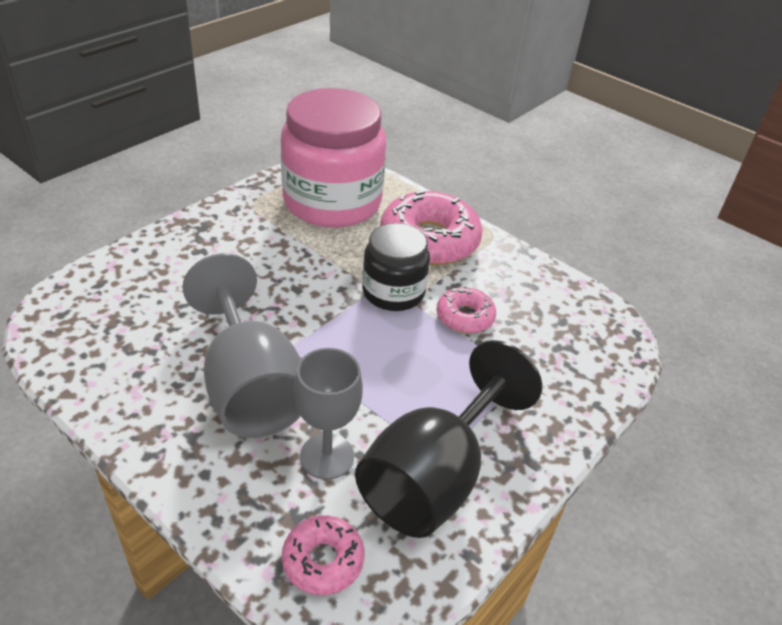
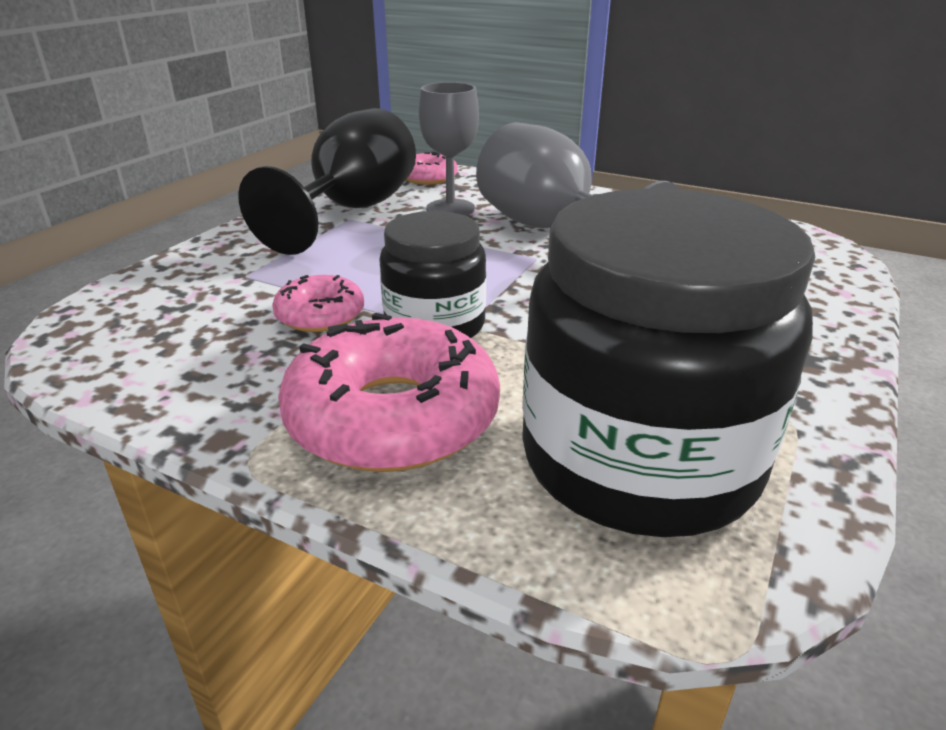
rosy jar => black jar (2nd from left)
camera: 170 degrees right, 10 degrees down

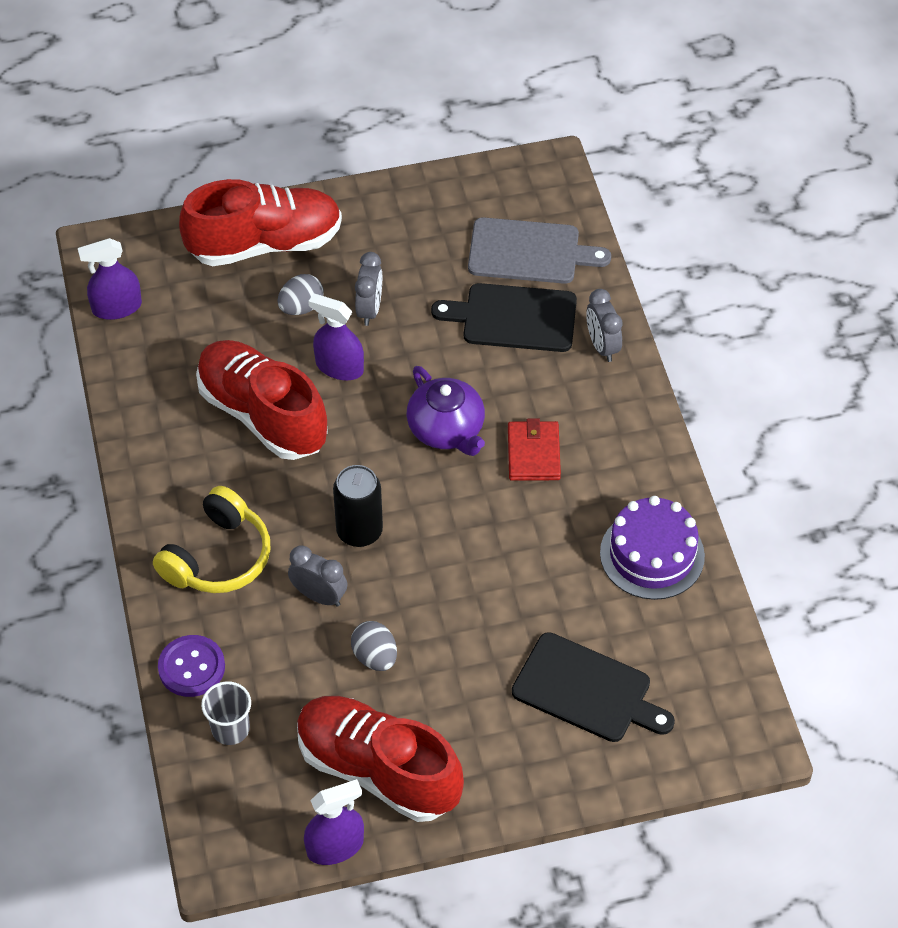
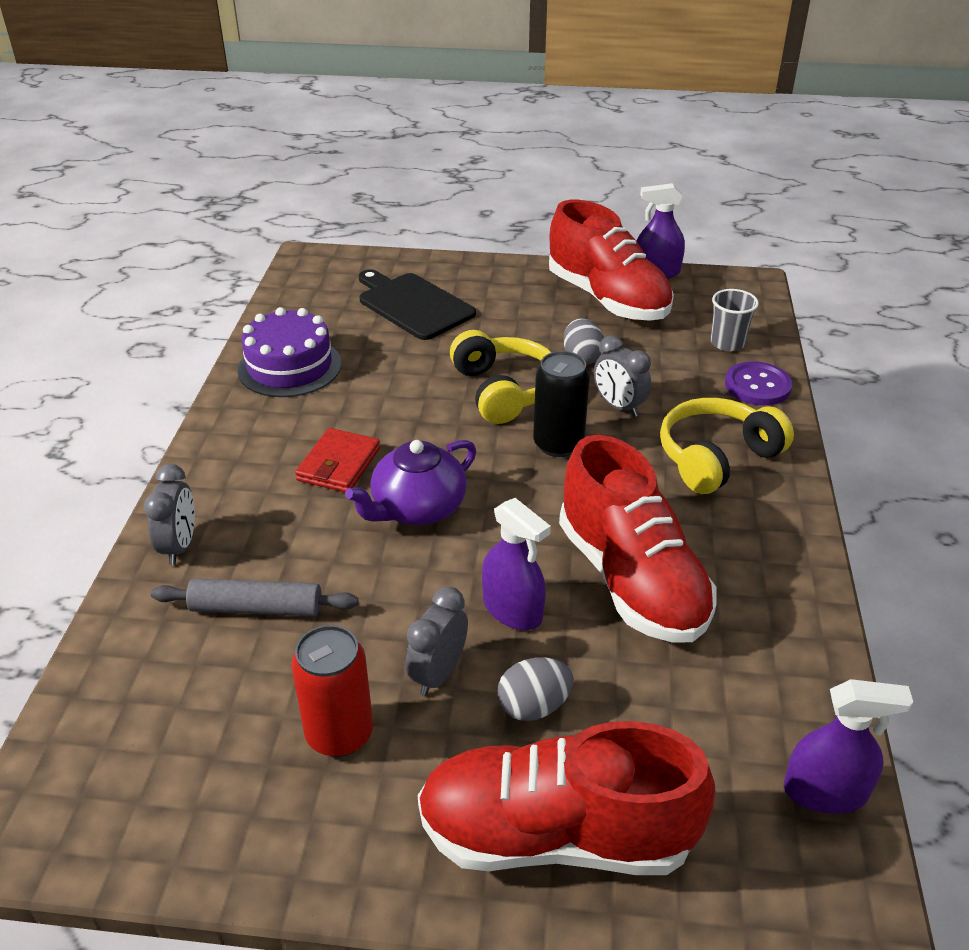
black cutting board (1st from left) => ash-grey rolling pin
nothing => crimson soda can
violet teapot, 120 degrees counterclockwise
nothing => yellow headphones (1st from left)
ash-grey cutting board => nothing
camera: 160 degrees left, 15 degrees down

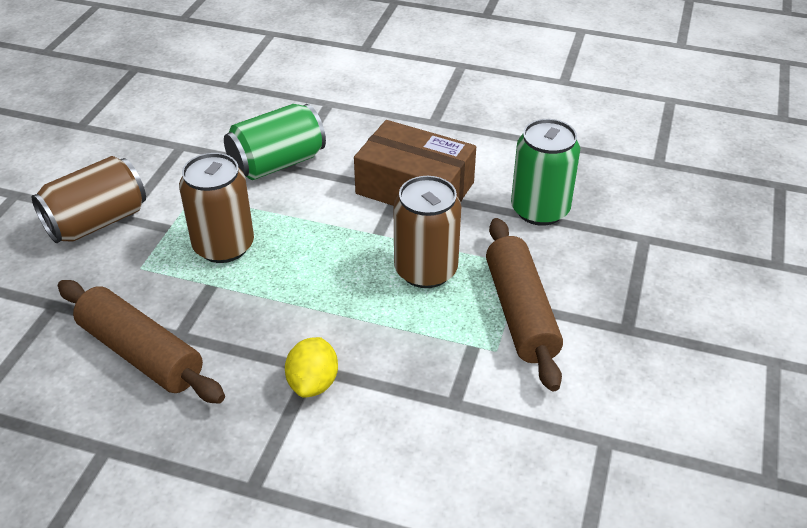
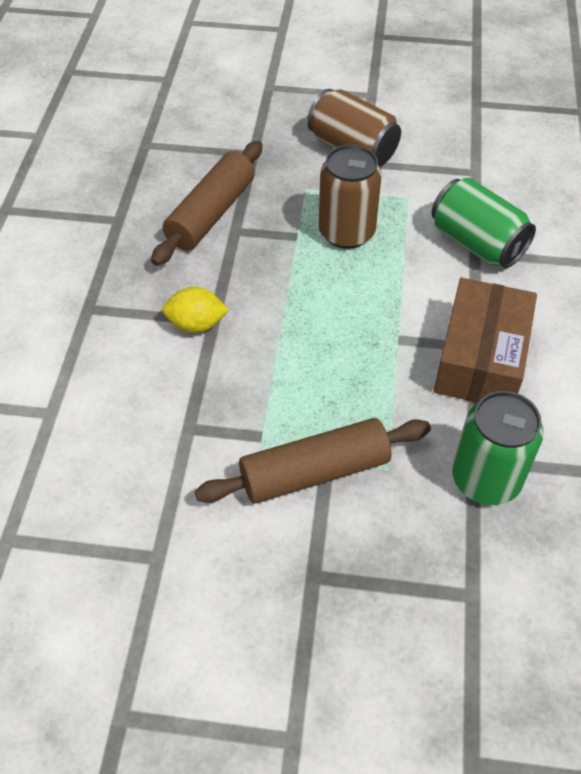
dark brown soda can (3rd from left) => nothing
camera: 80 degrees right, 10 degrees up

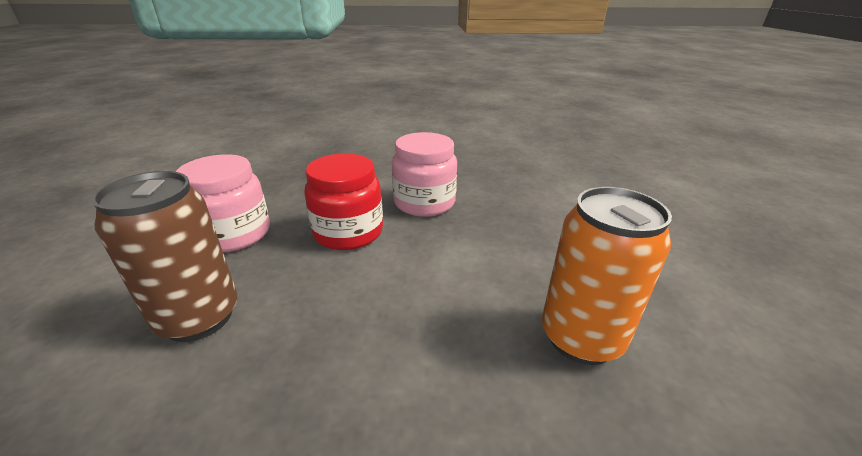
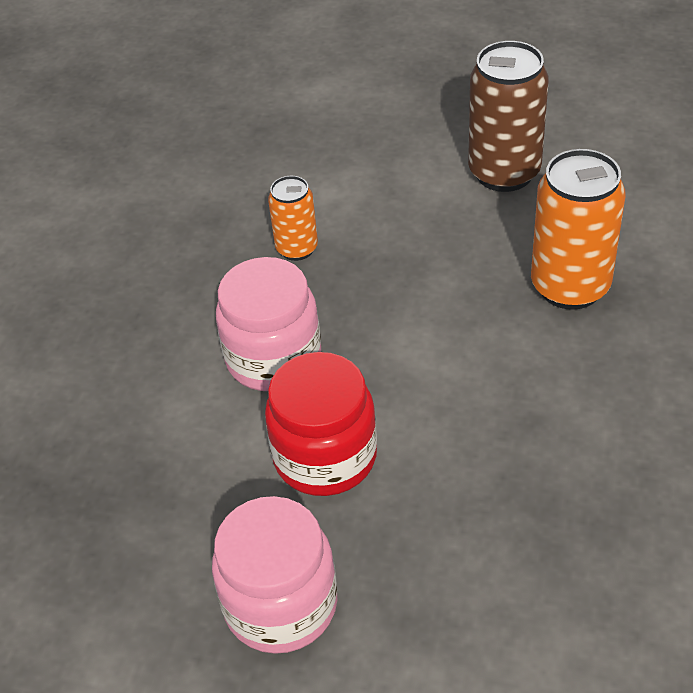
nothing => bright orange soda can (1st from left)
dark brown soda can, moved
camera: 70 degrees left, 15 degrees up

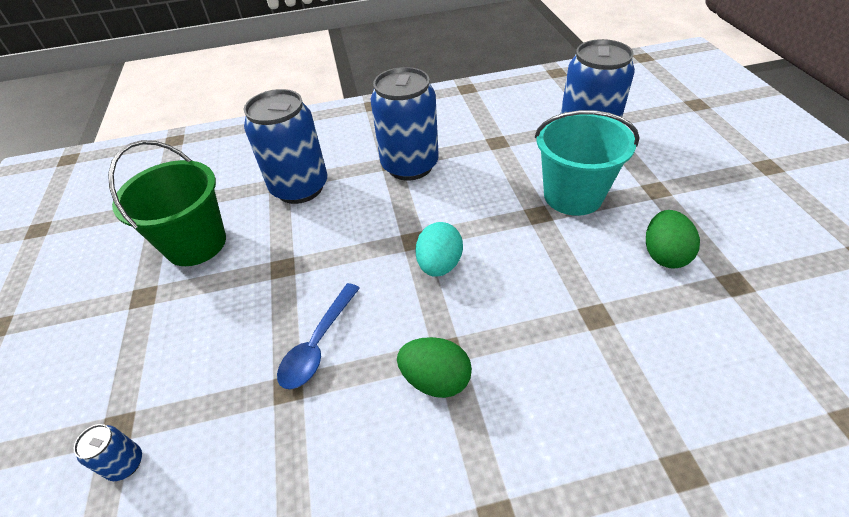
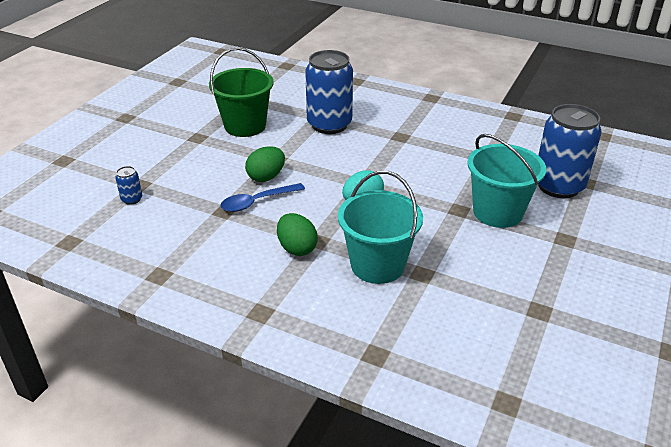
leaf-green egg shape (2nd from left in the first image) => leaf-green egg shape (1st from left), moved
nothing => aqua bucket (1st from left)
royal blue soda can (3rd from left) => nothing
camera: 35 degrees right, 10 degrees down

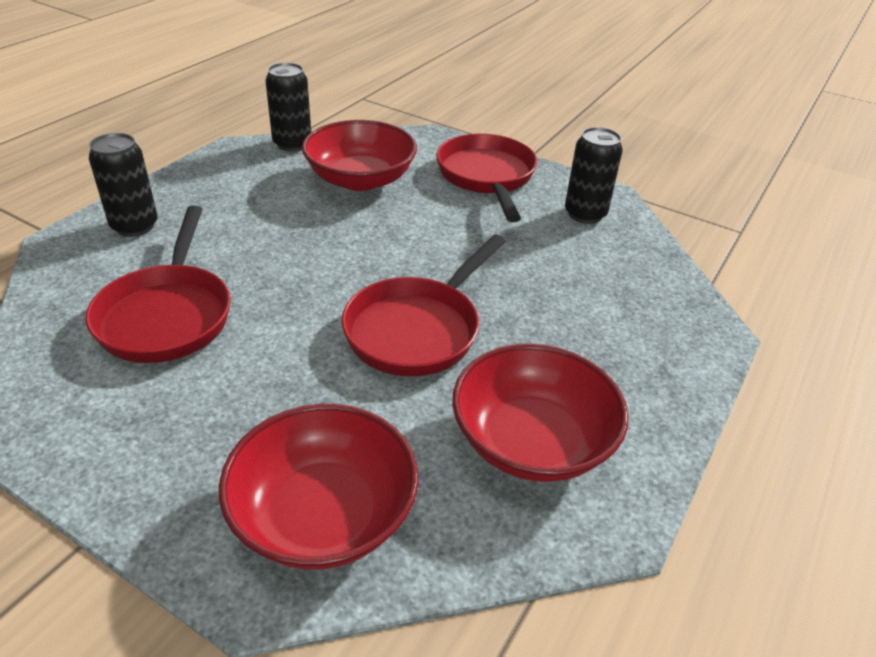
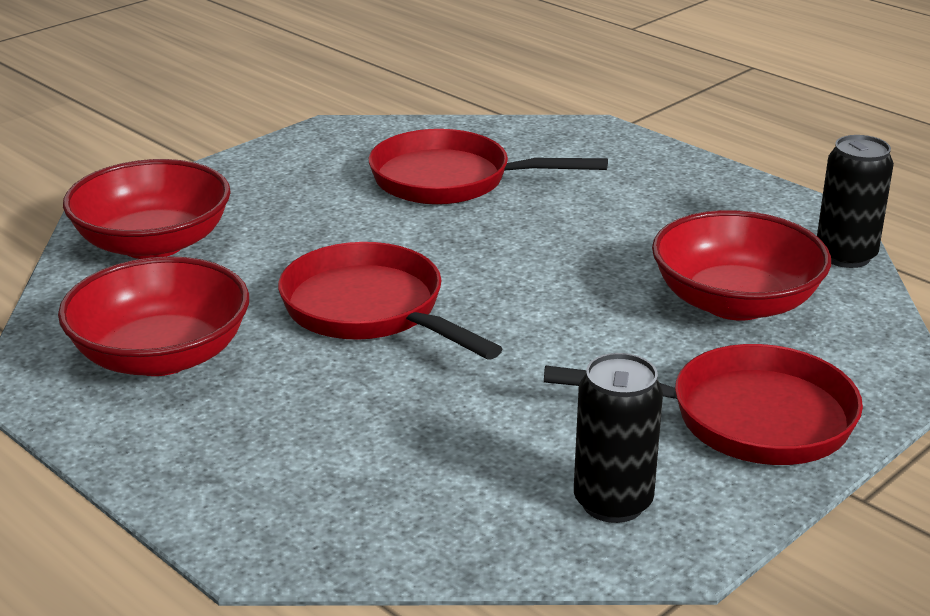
black soda can (1st from left) => nothing
camera: 105 degrees right, 10 degrees down

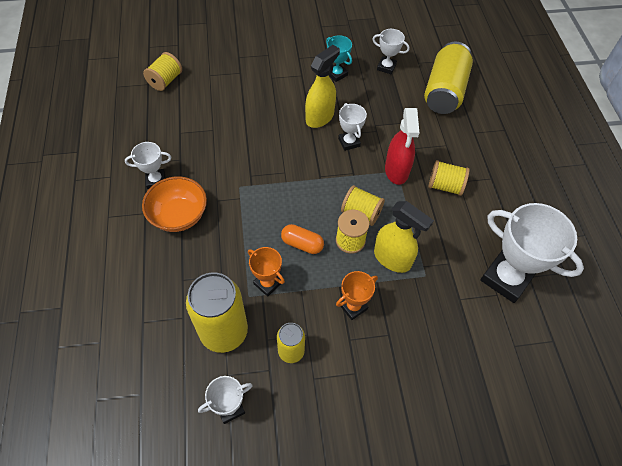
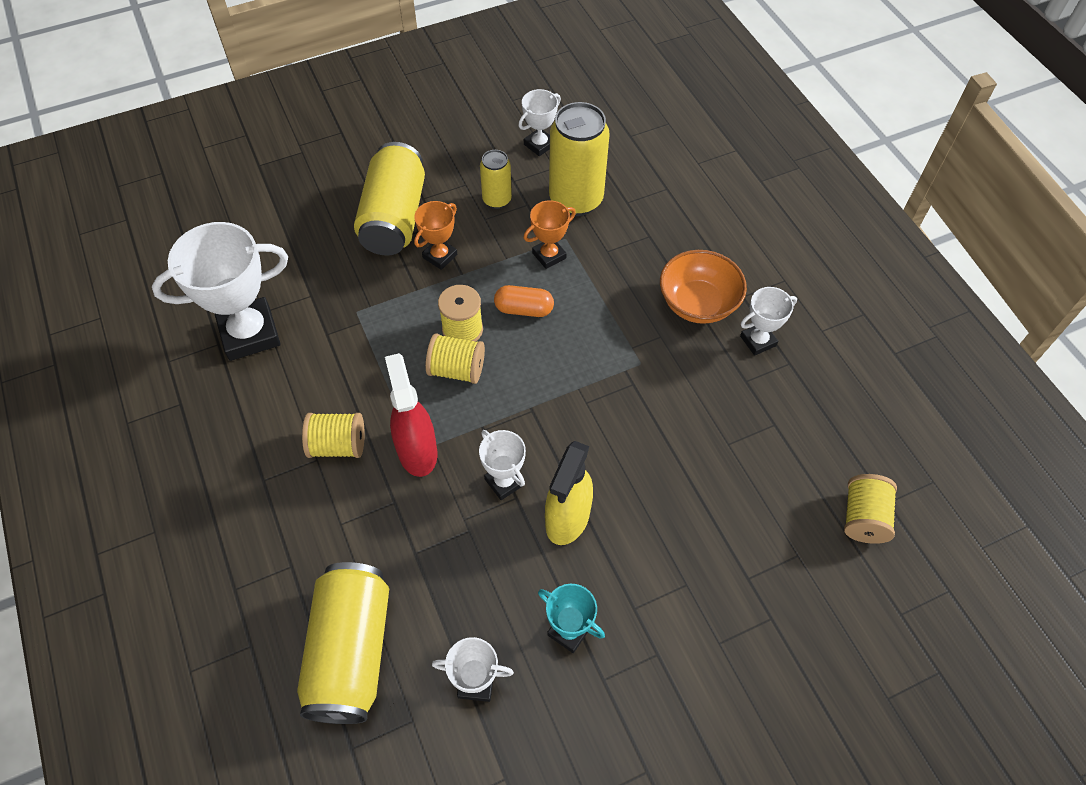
white award cup (5th from left in the first image) => white award cup (1st from left), 45 degrees counterclockwise
nothing => yellow soda can (2nd from left)
bright orange award cup (1st from left in the first image) => bright orange award cup (2nd from left), 60 degrees counterclockwise
yellow spray bottle (2nd from left) => nothing
camera: 165 degrees right, 0 degrees up

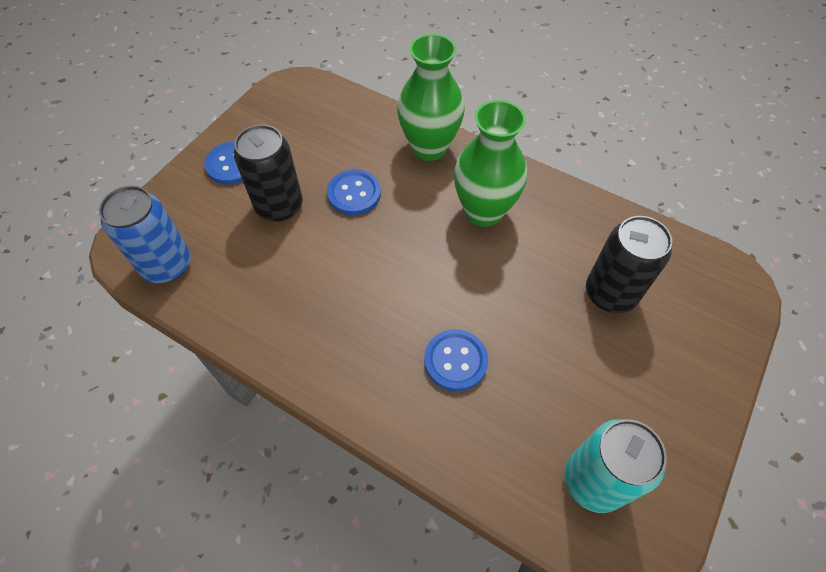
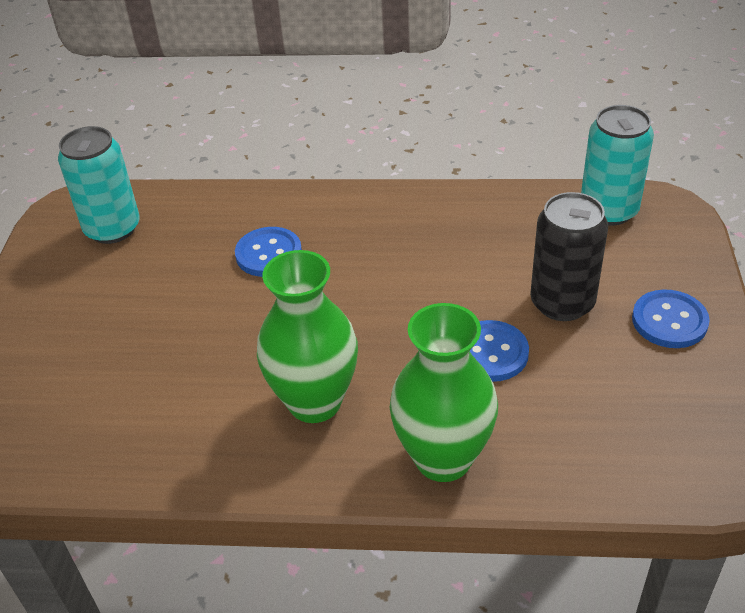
royal blue soda can => aqua soda can (2nd from left)
black soda can (2nd from left) => nothing
camera: 155 degrees right, 15 degrees down

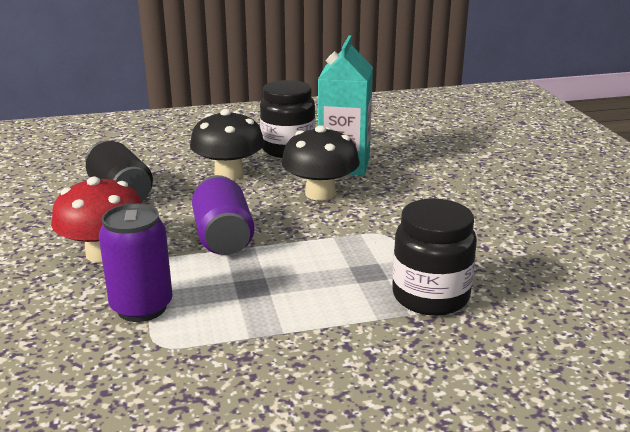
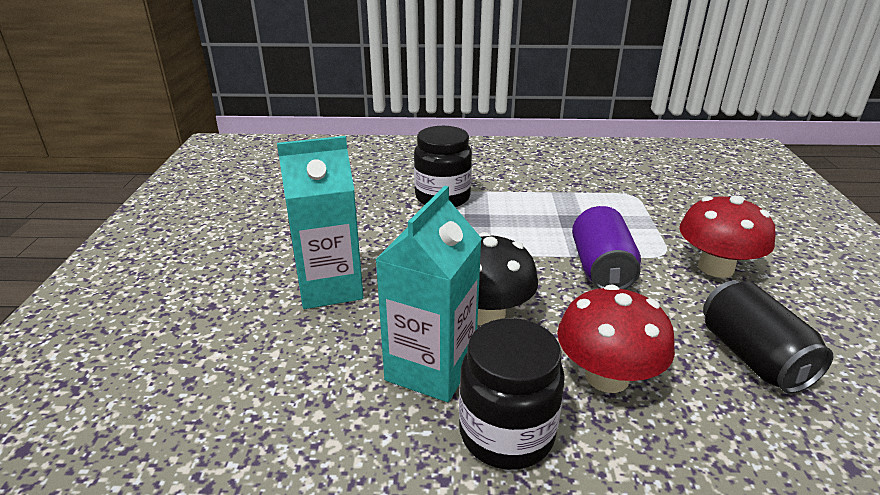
nothing => aqua carton (1st from left)
black toadstool (1st from left) => crimson toadstool (1st from left)
violet soda can (1st from left) => nothing
camera: 165 degrees left, 5 degrees up

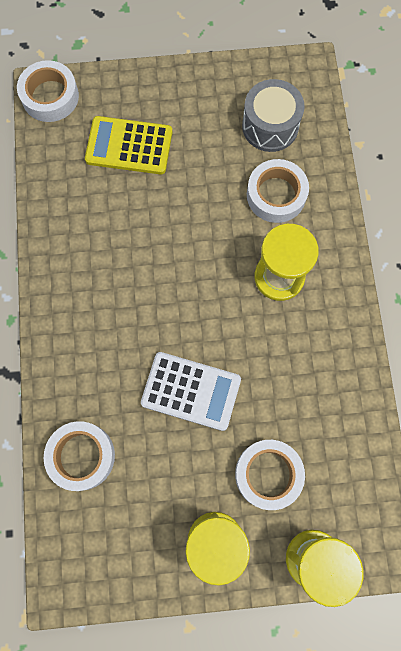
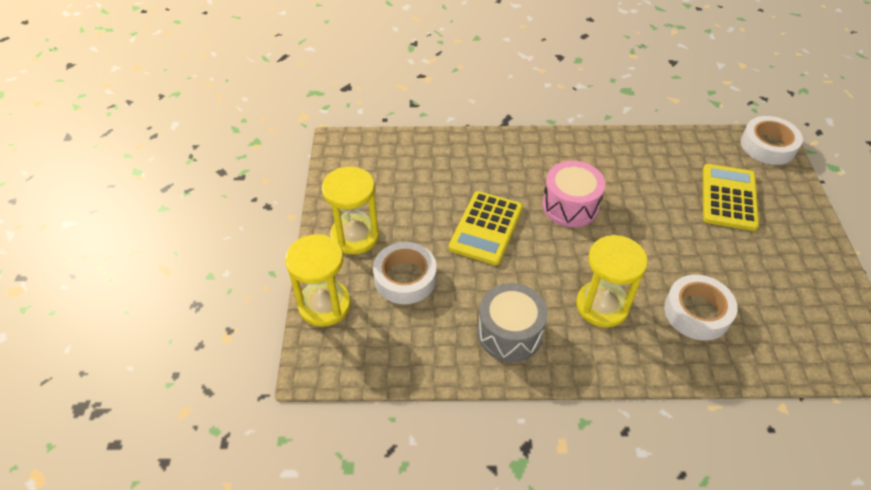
white adding machine => yellow adding machine (1st from left)
ash-grey snare drum, moved
nothing => rosy snare drum
white sticky tape (2nd from left) => nothing
camera: 95 degrees right, 25 degrees down

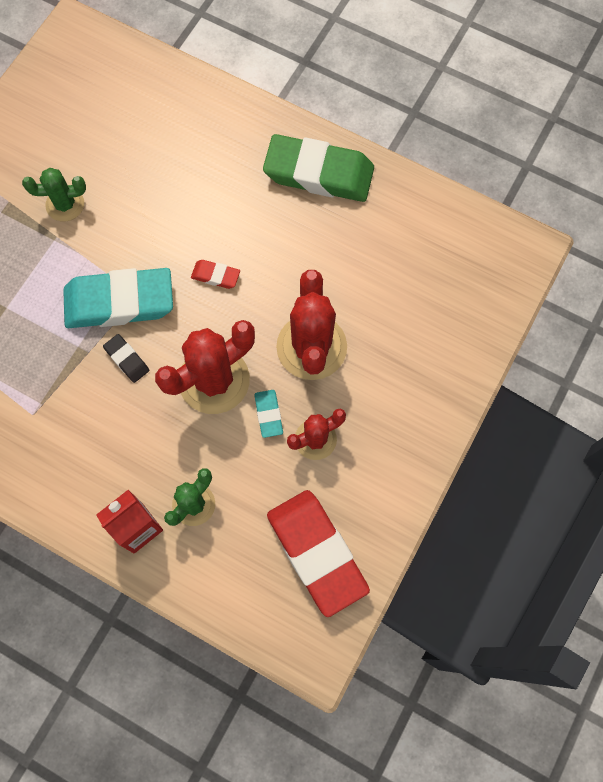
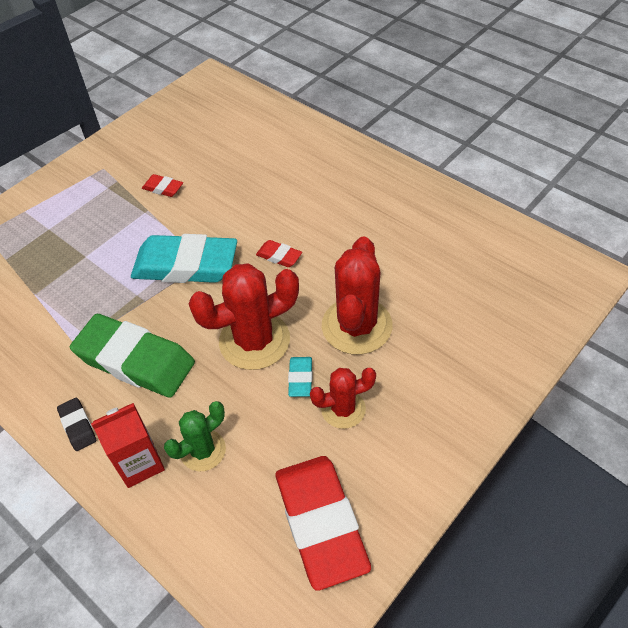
black eraser, moved
leaf-green eraser, moved
leaf-green prickly plant (1st from left) => crimson eraser (1st from left)
camera: 15 degrees right, 20 degrees down

